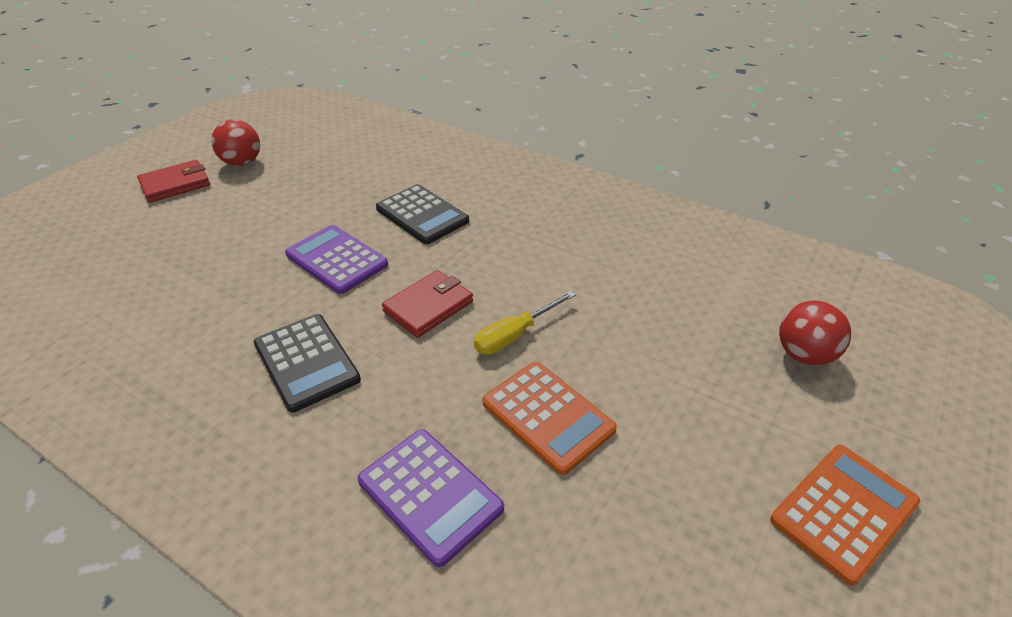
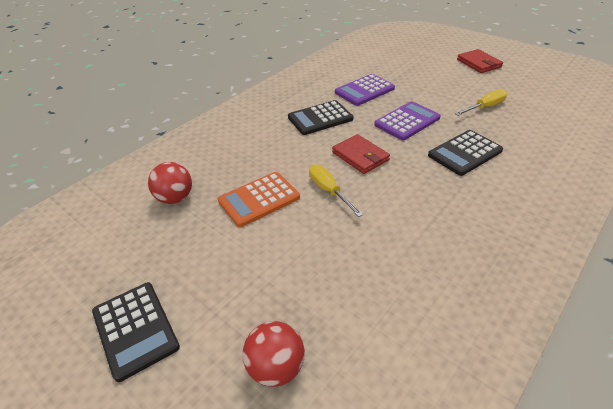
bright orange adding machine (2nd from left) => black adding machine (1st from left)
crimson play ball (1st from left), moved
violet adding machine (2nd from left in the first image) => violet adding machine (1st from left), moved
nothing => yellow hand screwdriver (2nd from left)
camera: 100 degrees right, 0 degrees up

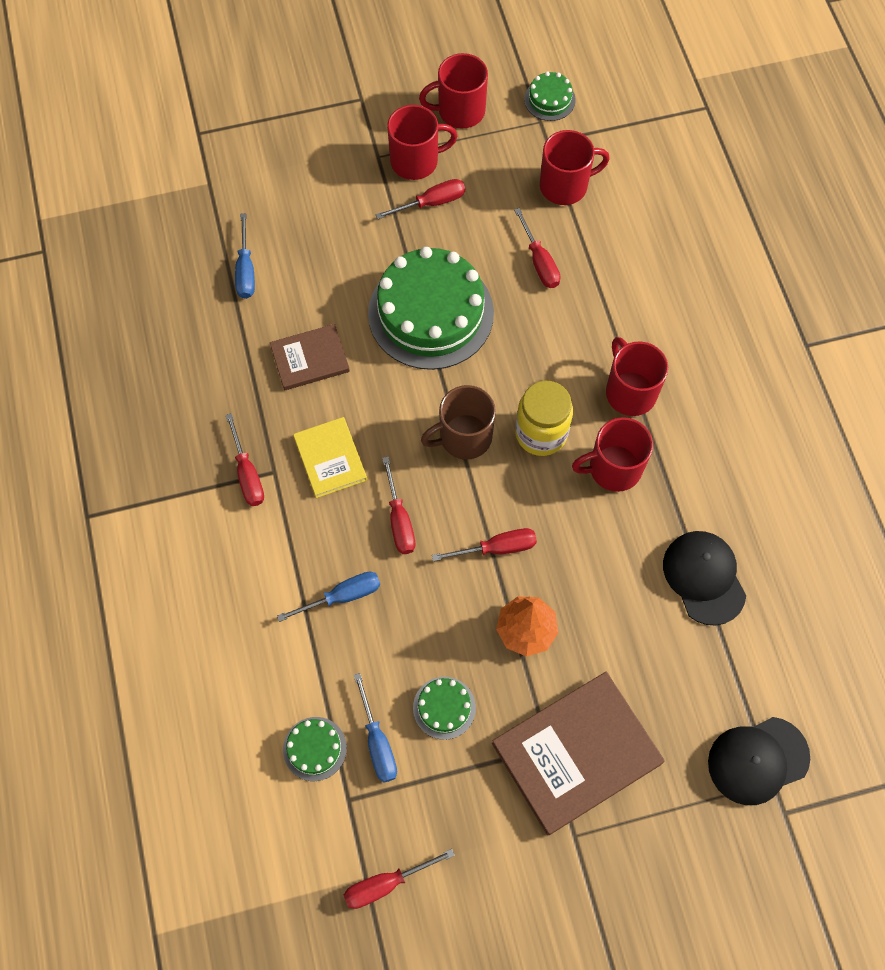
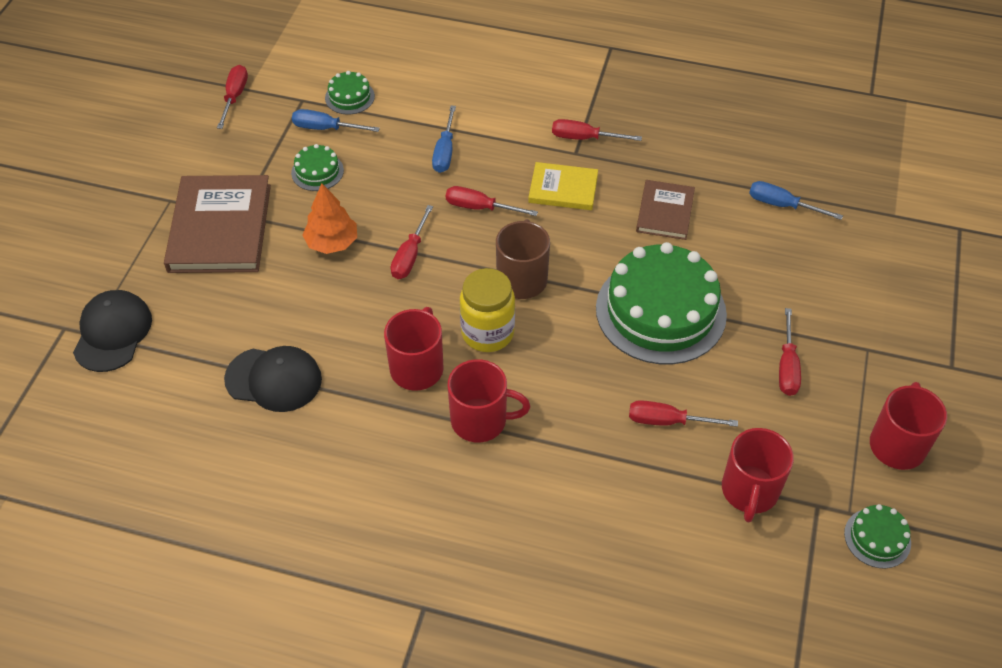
crimson coffee mug (1st from left) => nothing
camera: 120 degrees right, 15 degrees down

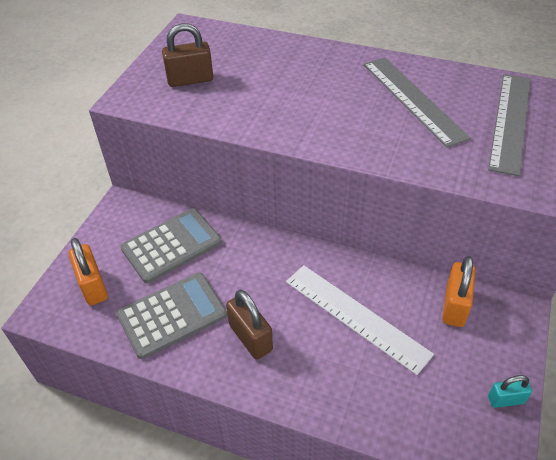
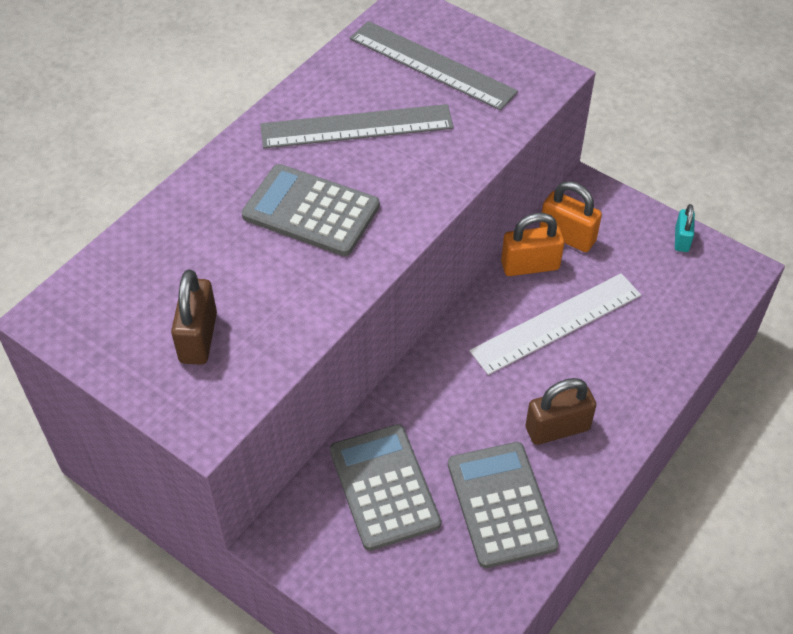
nothing => ash-grey adding machine (1st from left)
bright orange lock (1st from left), moved
camera: 75 degrees left, 5 degrees up

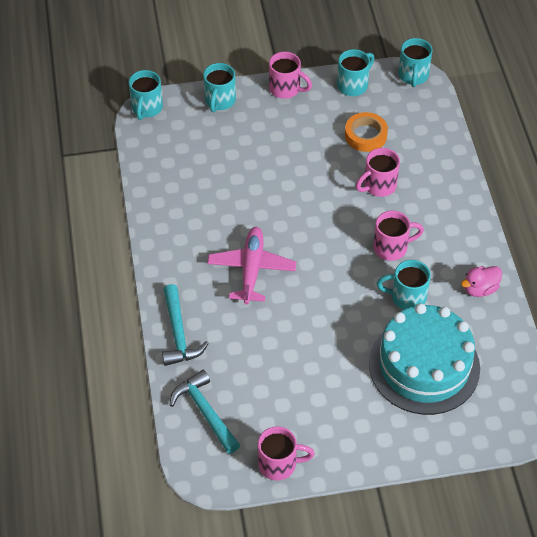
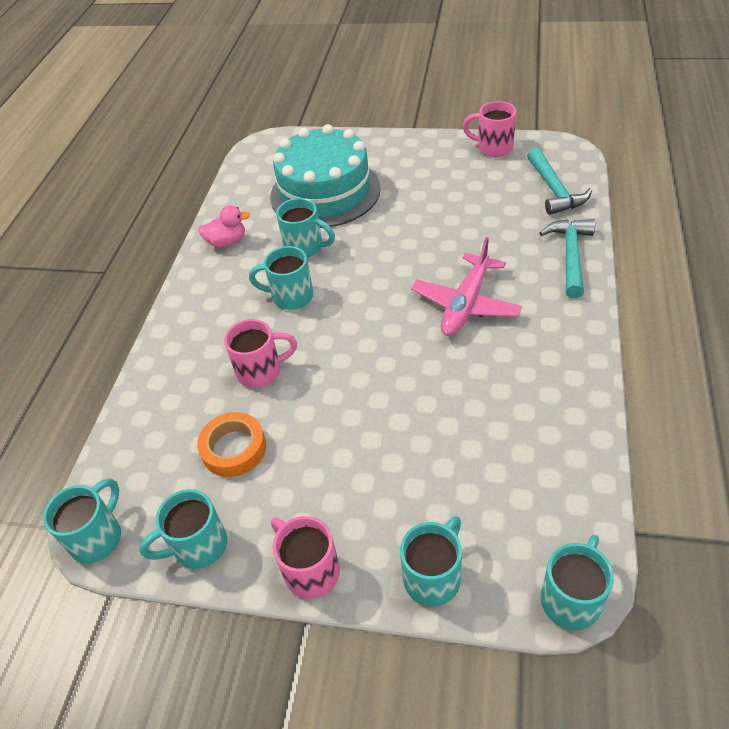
rosy coffee mug (4th from left) => aqua coffee mug (3rd from left)
camera: 155 degrees left, 5 degrees down

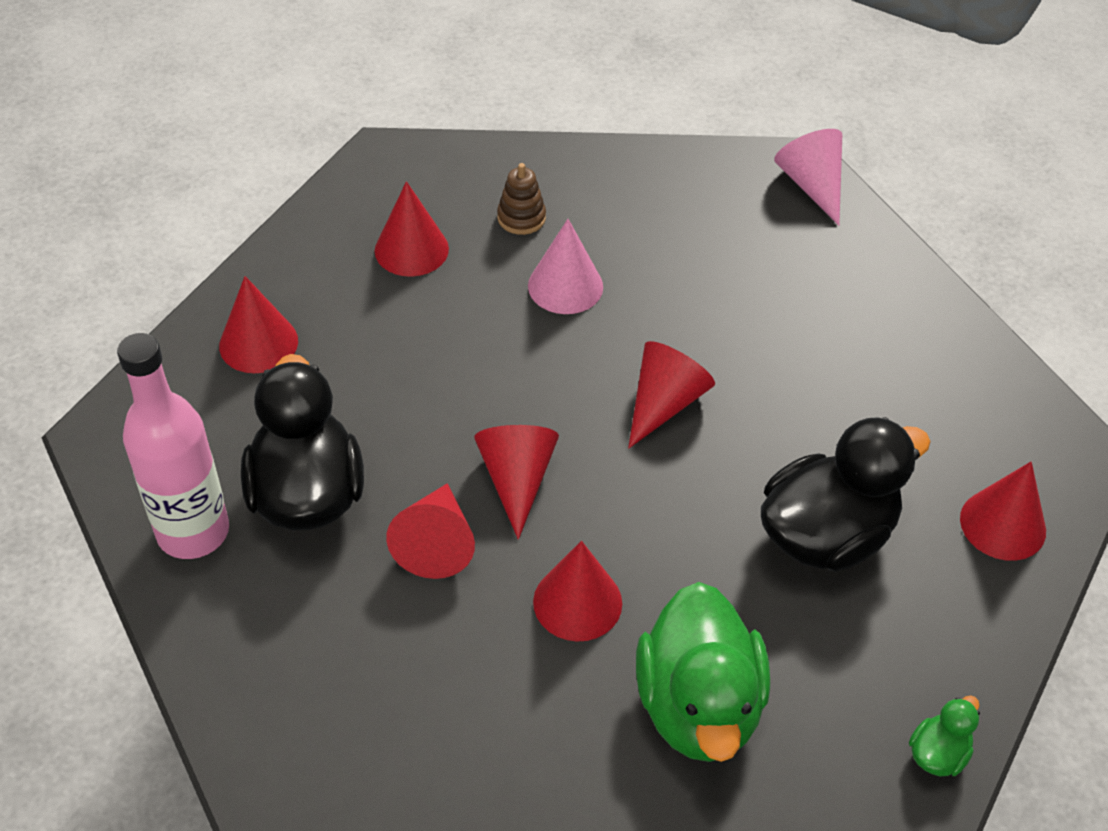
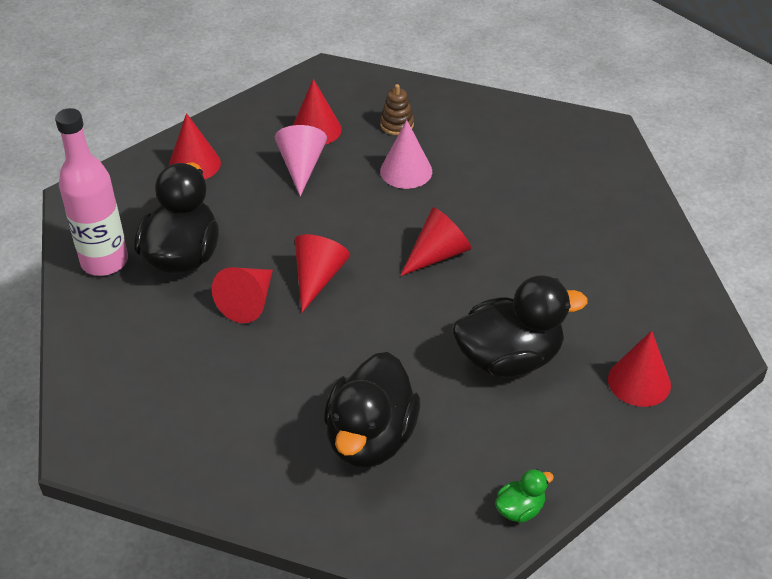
rosy cone (2nd from left in the first image) => rosy cone (1st from left), moved
leaf-green duck (1st from left) => black duck (2nd from left)
crimson cone (5th from left) => nothing
camera: 20 degrees right, 5 degrees down

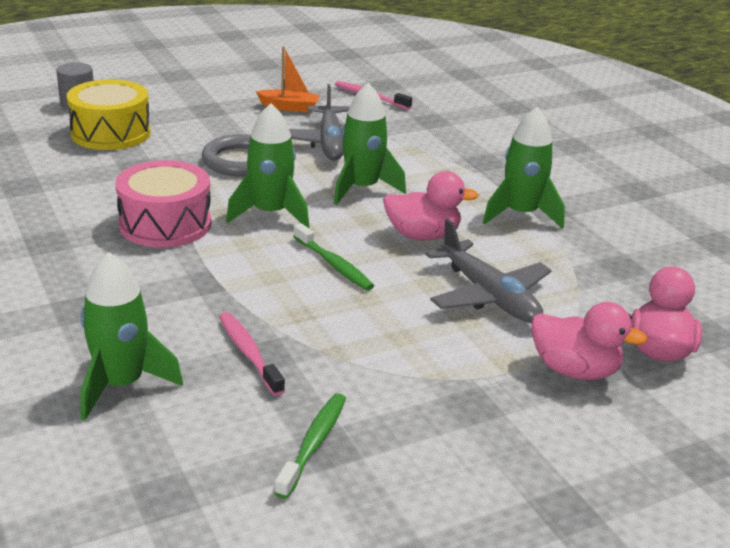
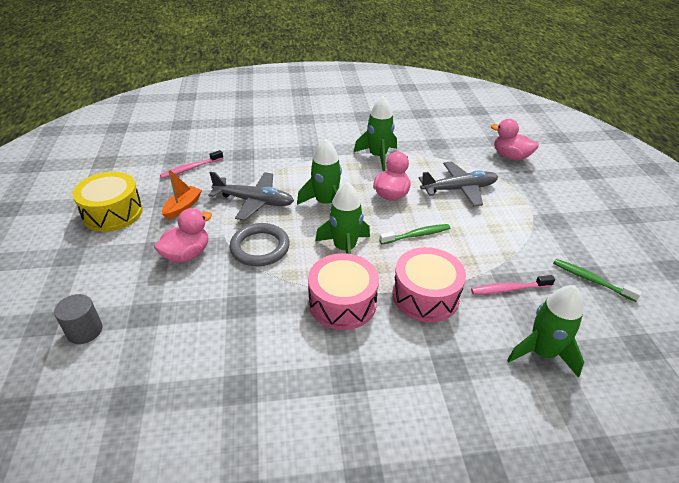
yellow snare drum, moved
rosy duck (2nd from left in the first image) => rosy duck (1st from left), moved
nothing => rosy snare drum (2nd from left)
camera: 70 degrees left, 10 degrees up

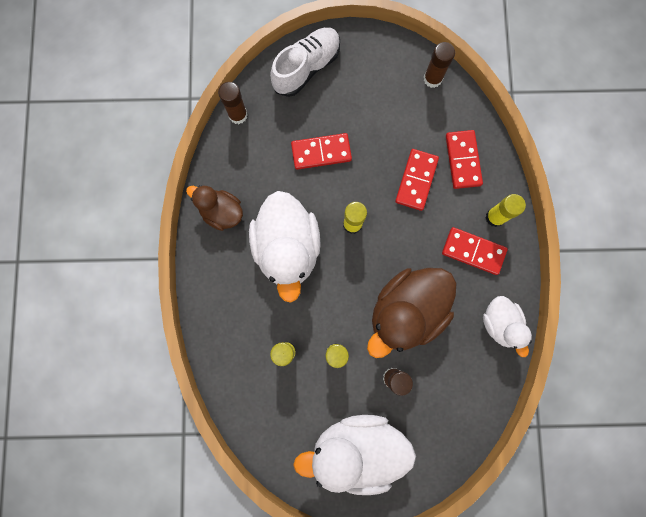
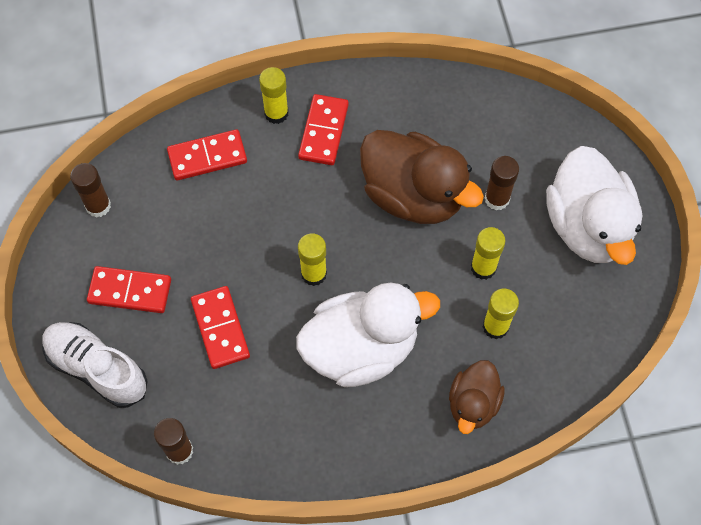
crimson domino tile (2nd from left in the first image) => crimson domino tile (1st from left), moved
dark brown duck (1st from left in the first image) => dark brown duck (2nd from left), moved
white duck (3rd from left) => nothing
camera: 100 degrees left, 15 degrees down

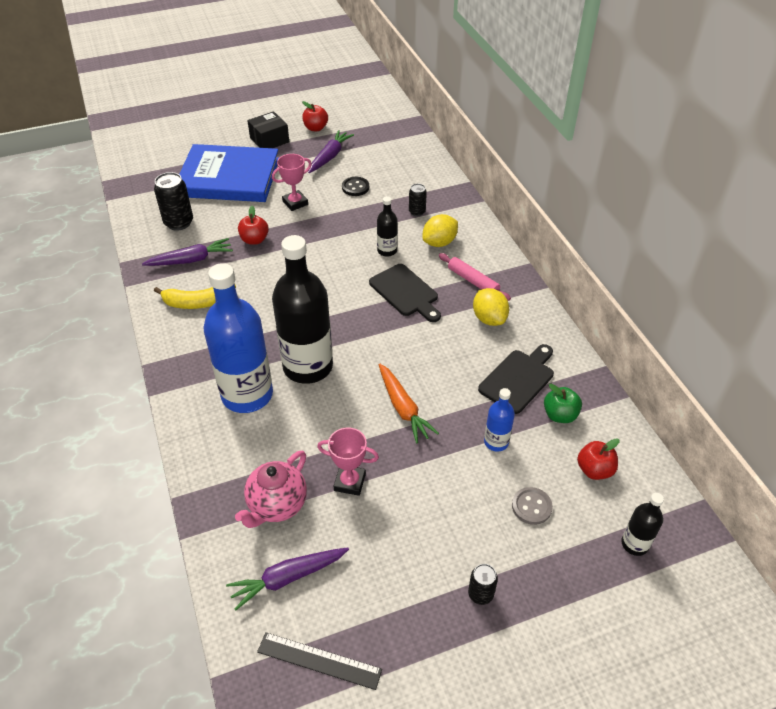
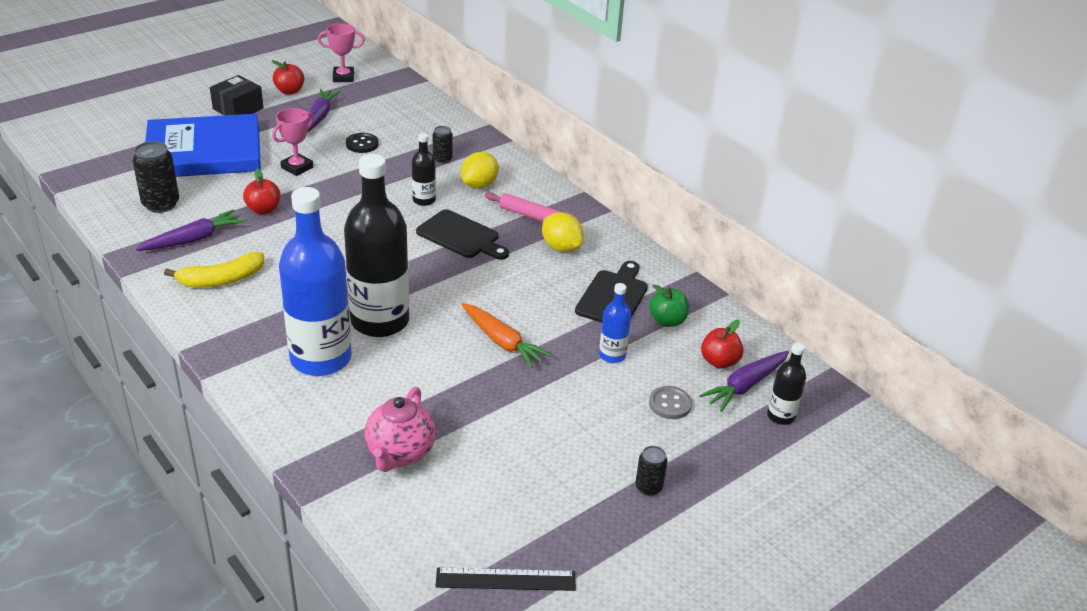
rosy award cup (2nd from left), moved
violet toy carrot (2nd from left in the first image) => violet toy carrot (3rd from left), moved
camera: 20 degrees left, 10 degrees down

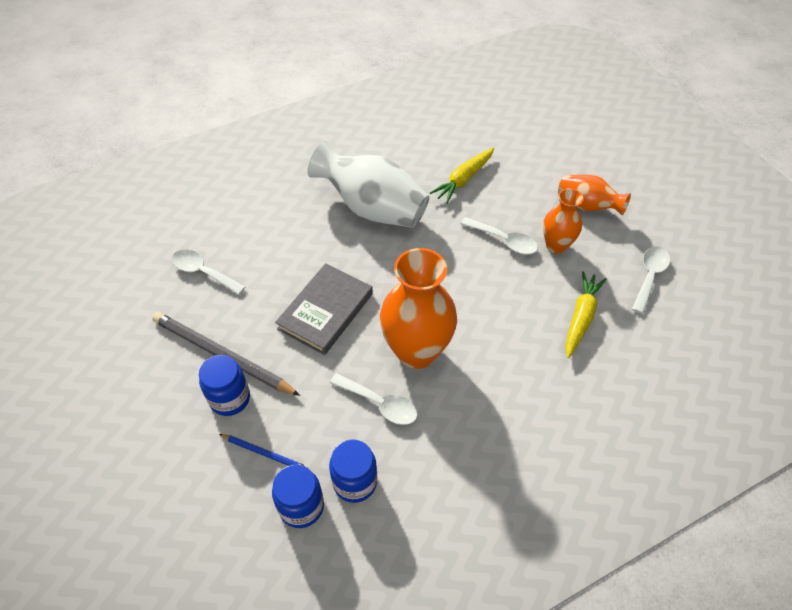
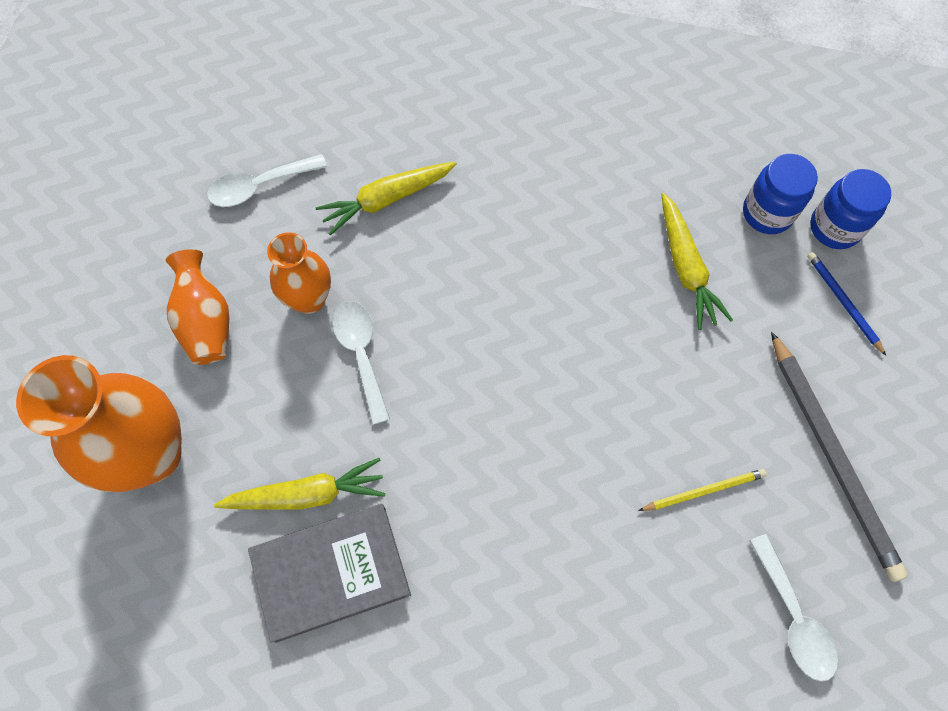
bright orange vase (1st from left), moved
ash-grey hardcover, moved
nothing => yellow lead pencil
white tablespoon (2nd from left) => yellow toy carrot (3rd from left)
royal blue jar (1st from left) => nothing
white vase => nothing
camera: 140 degrees left, 15 degrees up

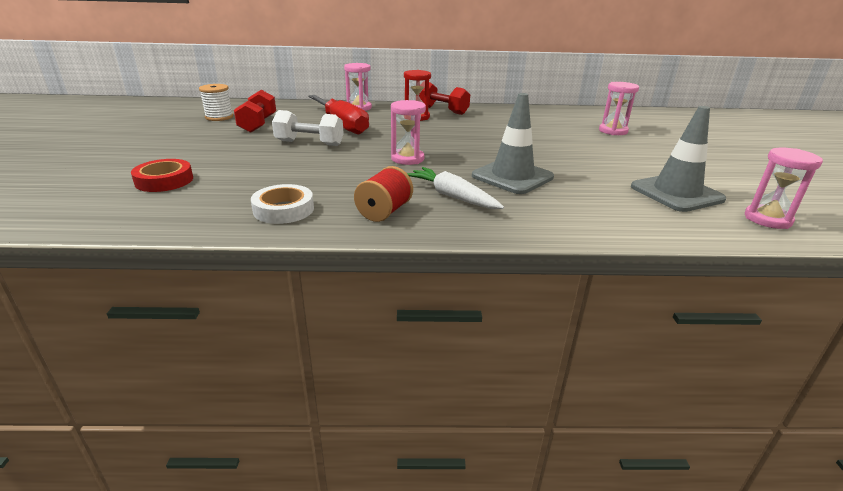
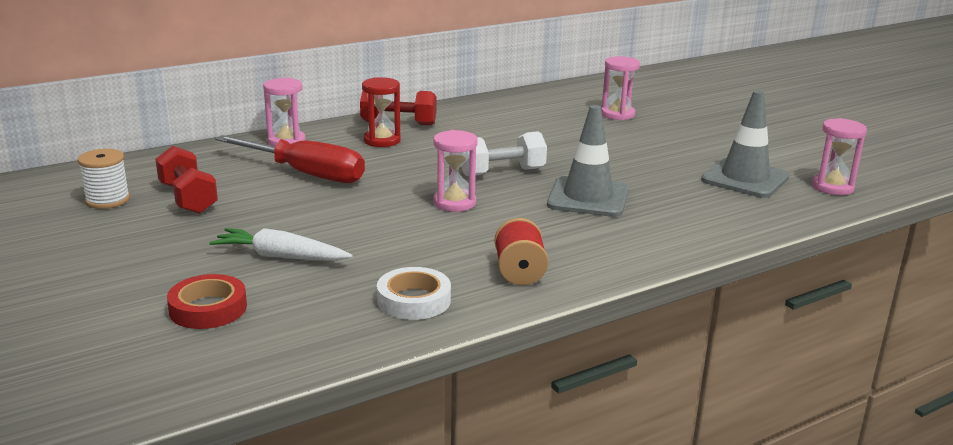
white toy carrot, moved
white dumbbell, moved
camera: 30 degrees left, 5 degrees down

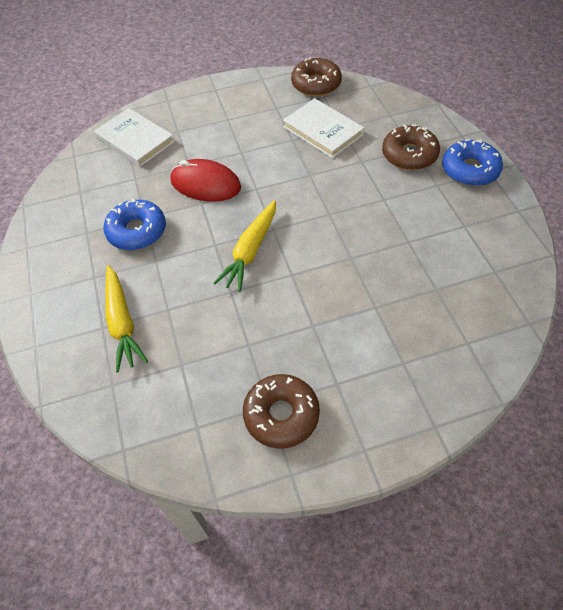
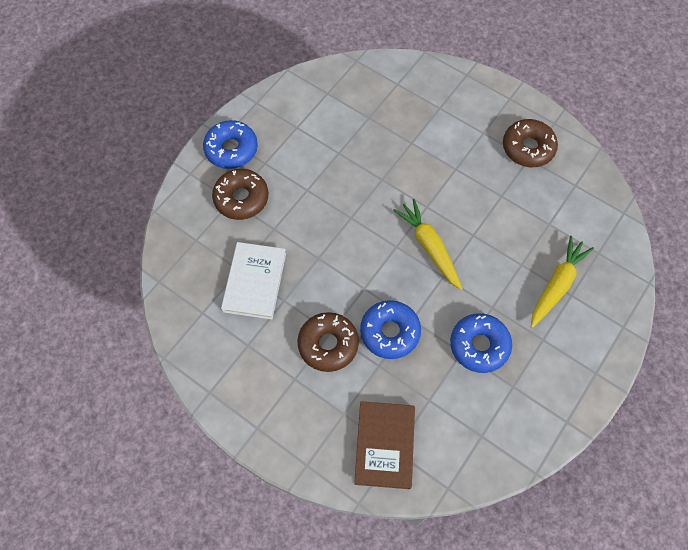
dark brown glazed donut (2nd from left), moved
white hardcover (1st from left) => dark brown hardcover
crimson computer mouse => royal blue glazed donut (2nd from left)
yellow toy carrot (2nd from left in the first image) => yellow toy carrot (1st from left), 105 degrees counterclockwise
camera: 130 degrees left, 10 degrees up

